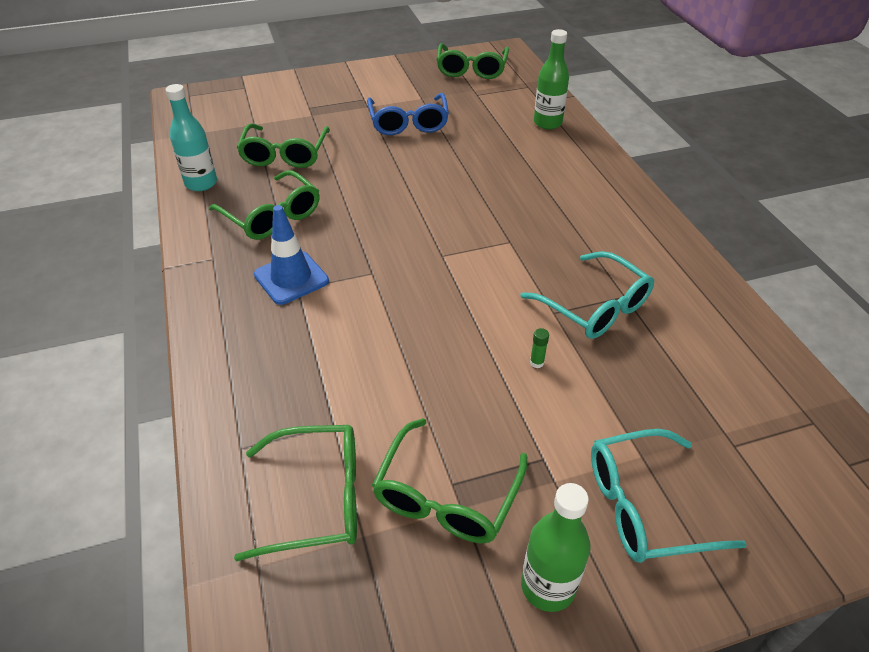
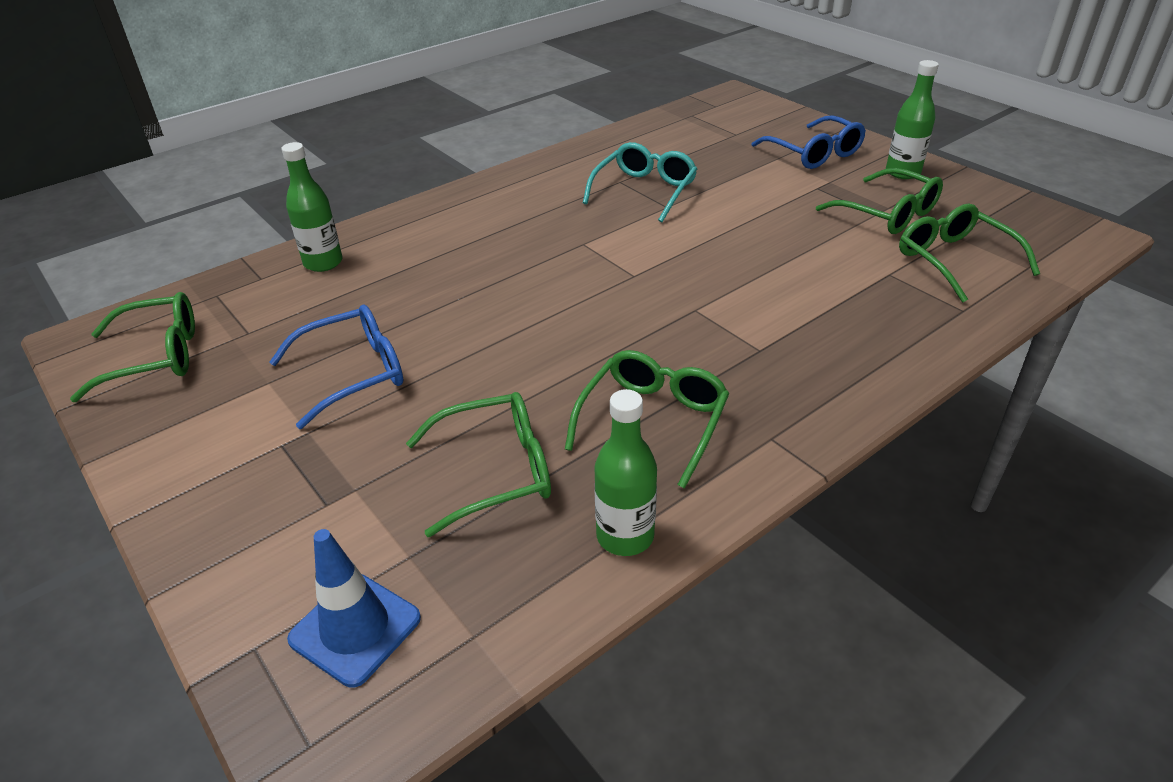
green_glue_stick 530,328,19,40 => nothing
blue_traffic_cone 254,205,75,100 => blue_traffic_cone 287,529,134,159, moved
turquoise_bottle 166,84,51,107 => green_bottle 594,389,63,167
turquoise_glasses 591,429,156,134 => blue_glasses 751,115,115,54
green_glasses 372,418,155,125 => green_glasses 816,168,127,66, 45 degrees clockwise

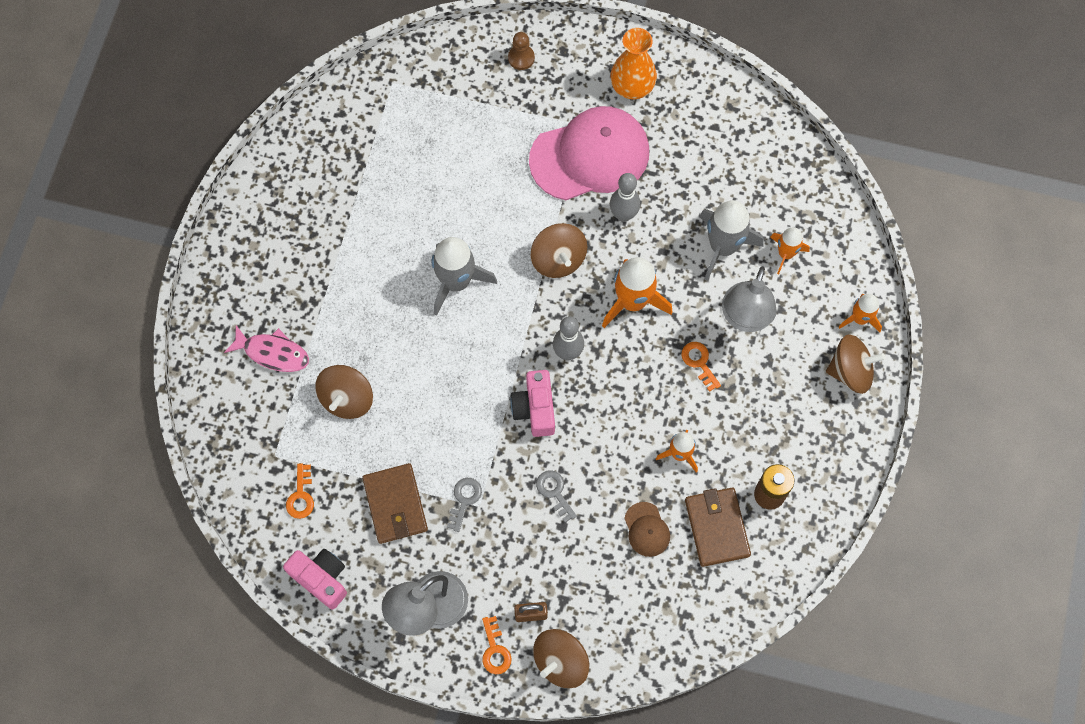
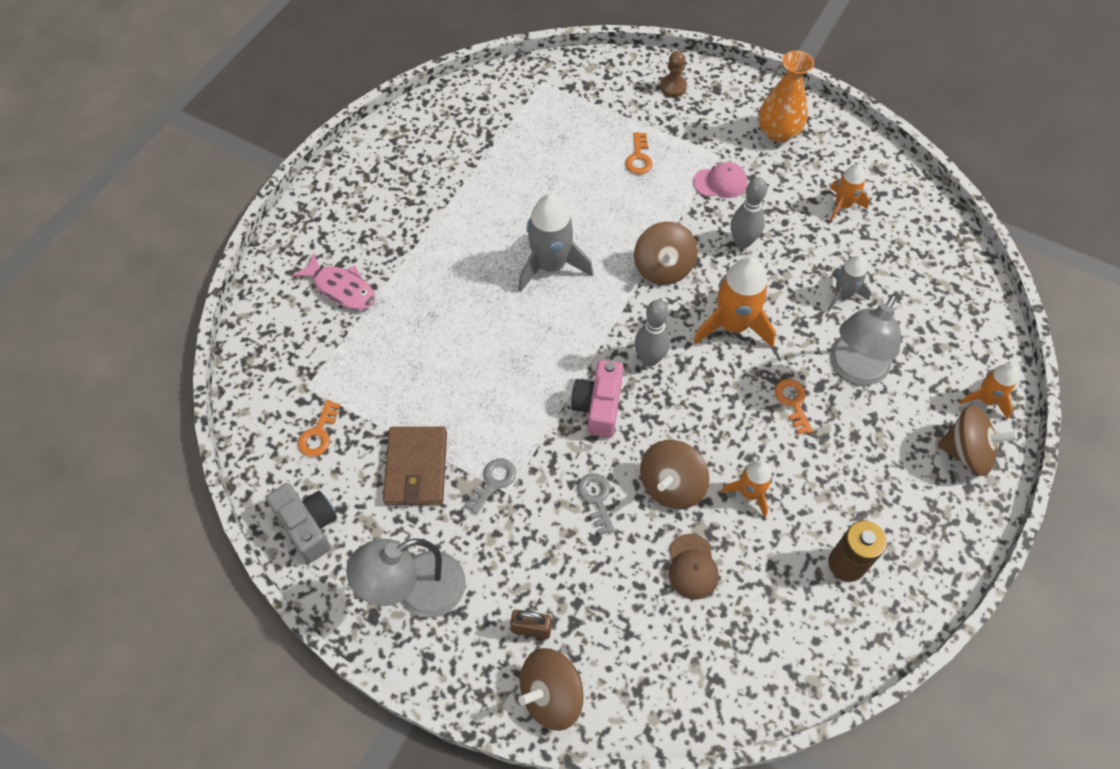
brown_wallet 685,488,66,79 => nothing
brown_spinning_top 315,365,58,54 => brown_spinning_top 640,440,70,69, moved
orange_key 482,616,30,58 => orange_key 625,132,27,42, moved
orange_rocket 770,227,40,47 => orange_rocket 830,164,39,58, moved
pink_camera 283,549,64,61 => grey_camera 266,483,71,80
pink_cap 529,106,120,94 => pink_cap 693,162,54,36, x0.42
grey_rocket 699,200,65,81 => grey_rocket 828,256,43,55, x0.58

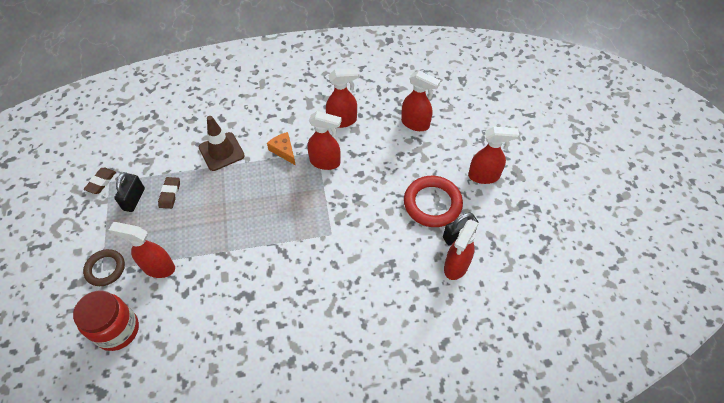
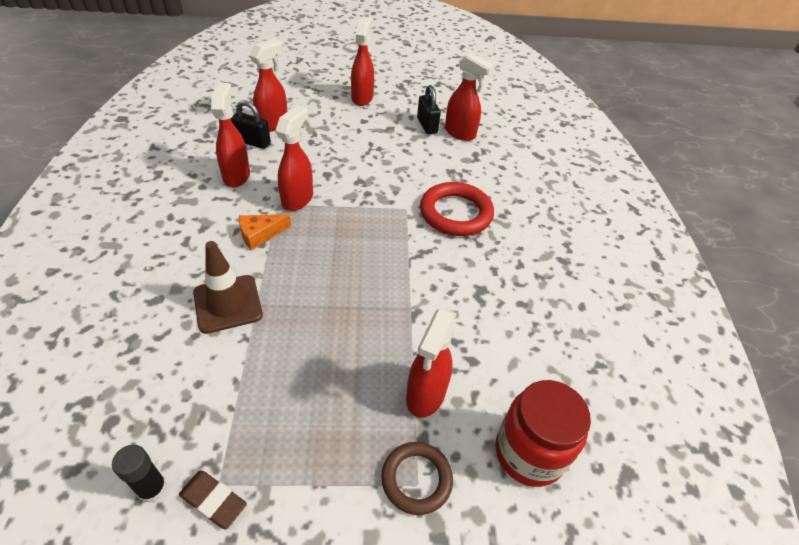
brown_eraser 158,177,22,32 => nothing
nothing => black_glue_stick 112,445,55,58
black_padlock 114,172,31,40 => black_padlock 231,100,40,49, moved
red_ring 404,176,59,51 => red_ring 420,182,74,54, moved

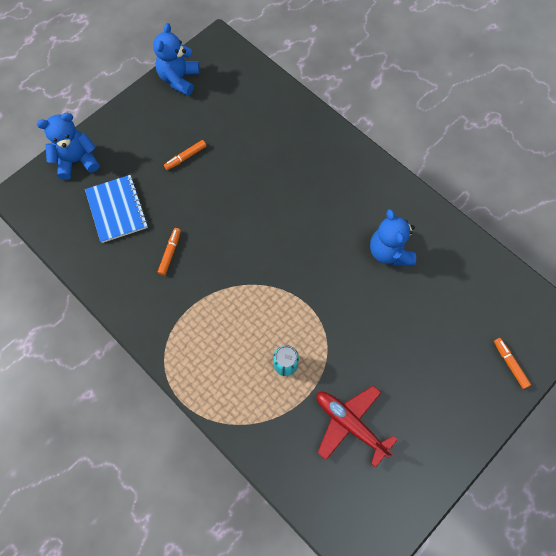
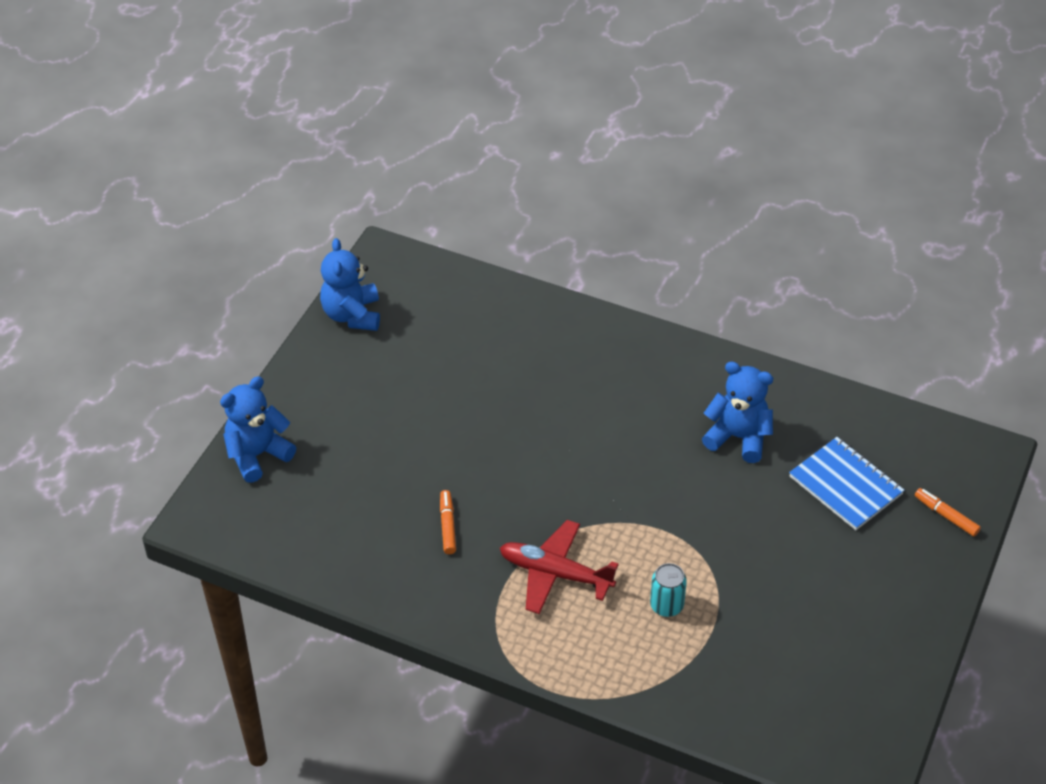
orange_marker 164,140,42,30 => nothing
blue_notebook 85,175,63,68 => blue_notebook 789,437,115,93, moved
red_plane 316,386,82,82 => red_plane 500,520,119,94, moved
blue_teddy_bear 370,209,46,57 => blue_teddy_bear 702,361,71,102, 150 degrees clockwise

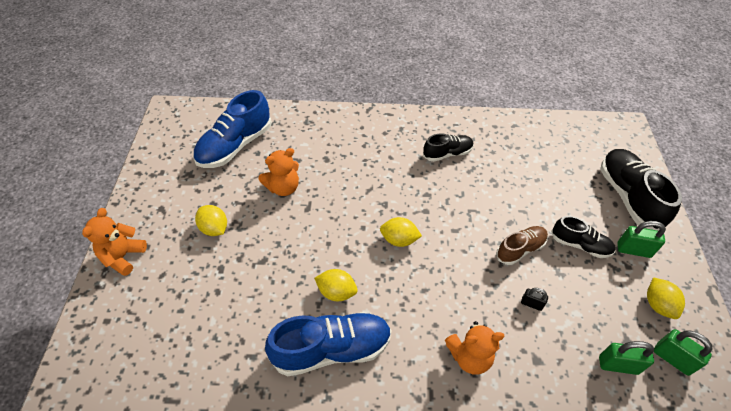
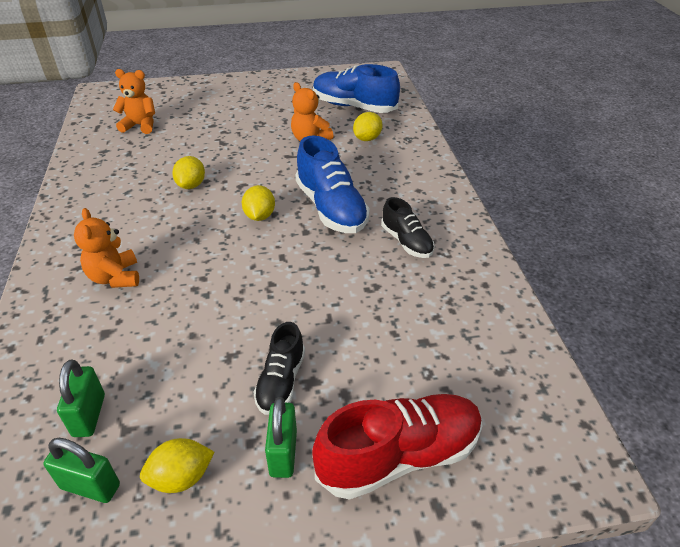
brown_shoe 496,226,52,39 => nothing
black_padlock 521,288,27,23 => nothing
orange_teddy_bear 82,208,65,68 => orange_teddy_bear 113,69,42,65, moved
yellow_lemon 195,205,32,31 => yellow_lemon 353,112,30,29, moved
blue_shoe 265,312,127,64 => blue_shoe 295,135,75,98, moved
black_shoe 601,149,81,82 => red_shoe 312,394,171,106
green_padlock 654,329,58,47 => green_padlock 43,438,77,65, 75 degrees clockwise

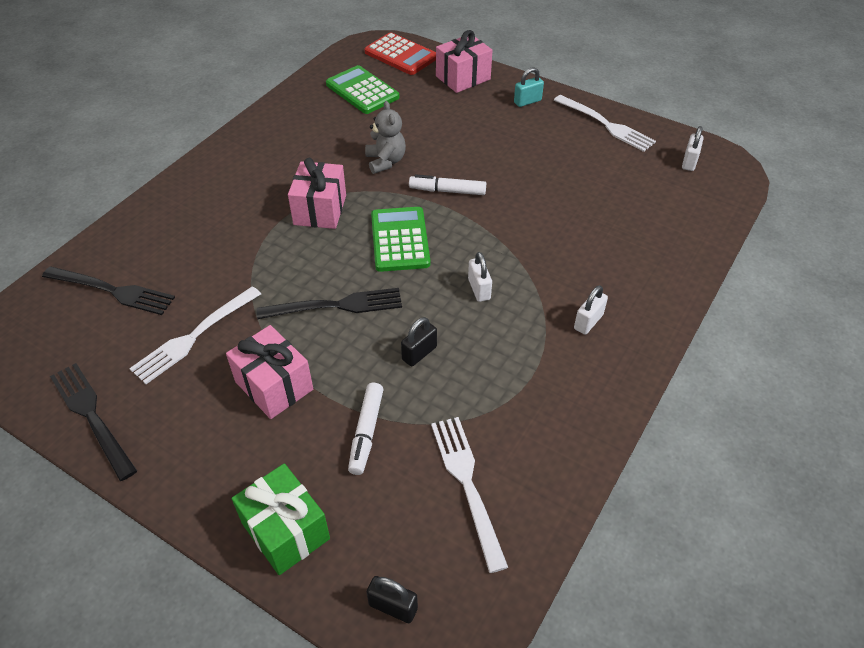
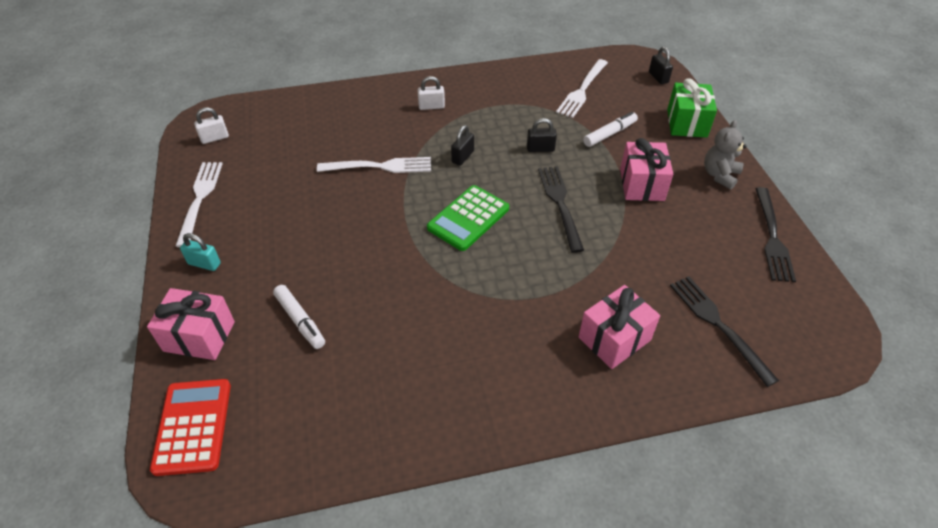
green_calculator 326,65,73,49 => nothing
white_fork 129,286,132,98 => white_fork 317,157,114,16, moved
pink_gift 288,158,58,71 => pink_gift 578,285,82,84, moved
grey_teddy_bear 365,101,41,73 => grey_teddy_bear 704,120,42,69, moved
white_marker 409,175,77,20 => white_marker 273,285,52,64, moved
white_padlock 468,252,24,50 => black_padlock 451,125,23,41
black_fork 257,288,145,31 => black_fork 538,166,46,87, 45 degrees clockwise

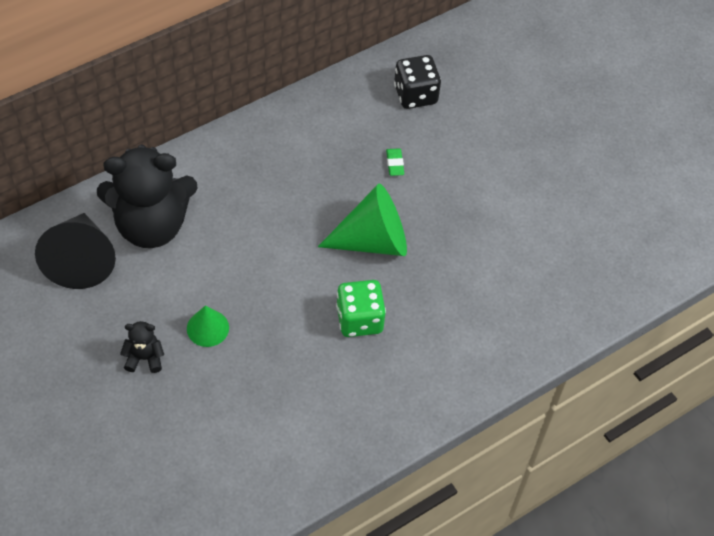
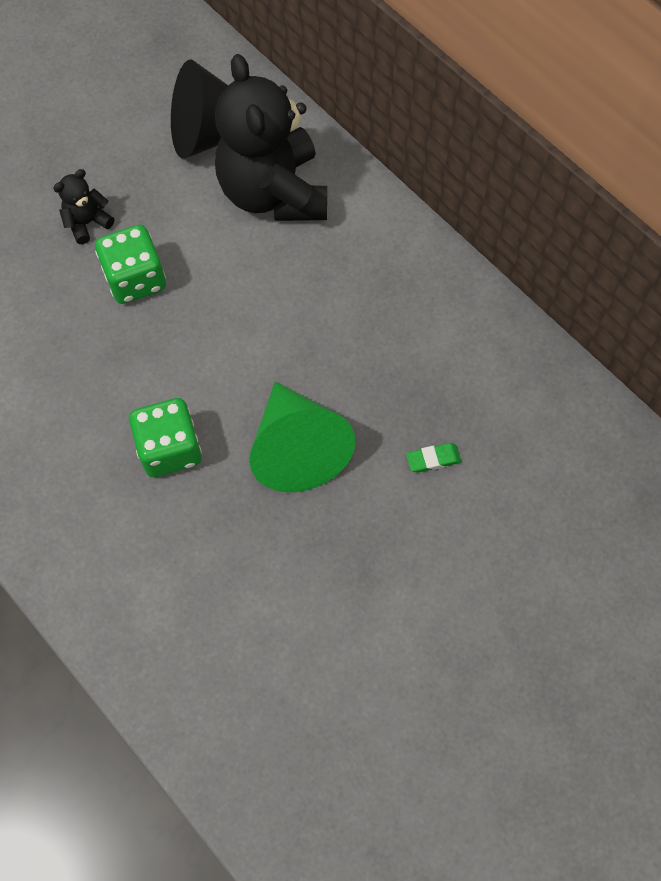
black_dice 394,55,47,54 => nothing
green_cone 187,306,42,41 => green_dice 95,225,71,79
black_teddy_bear 120,321,44,52 => black_teddy_bear 53,169,61,75, 120 degrees counterclockwise

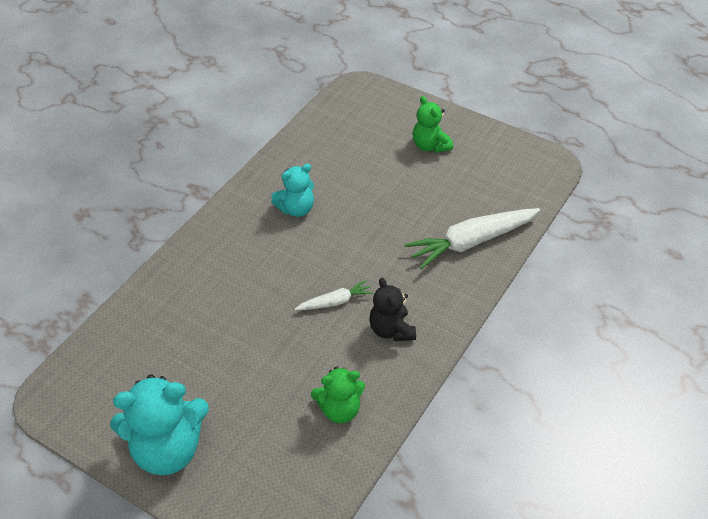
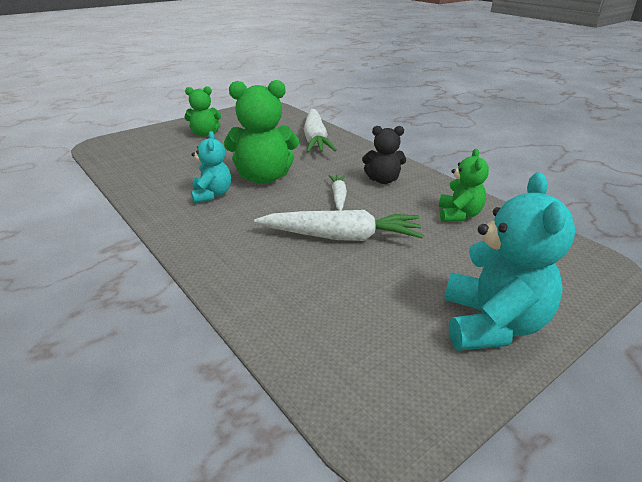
nothing => green_teddy_bear 224,80,75,104
nothing => white_carrot 254,210,170,31

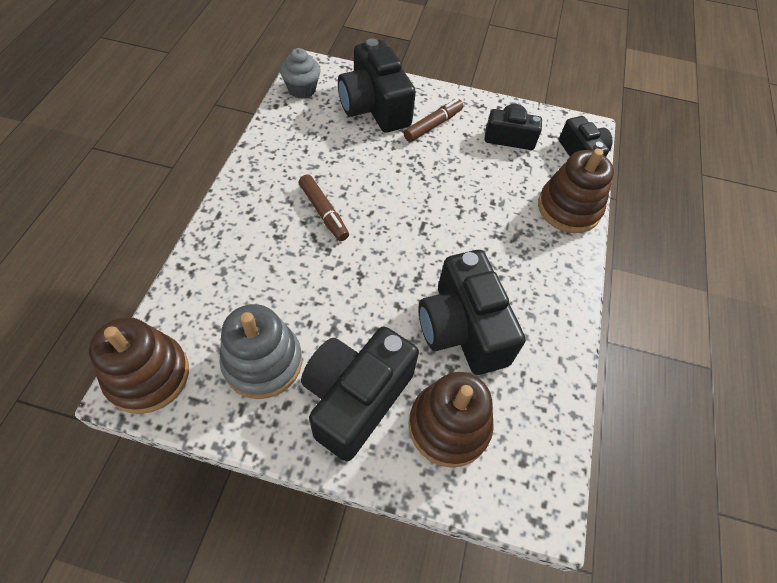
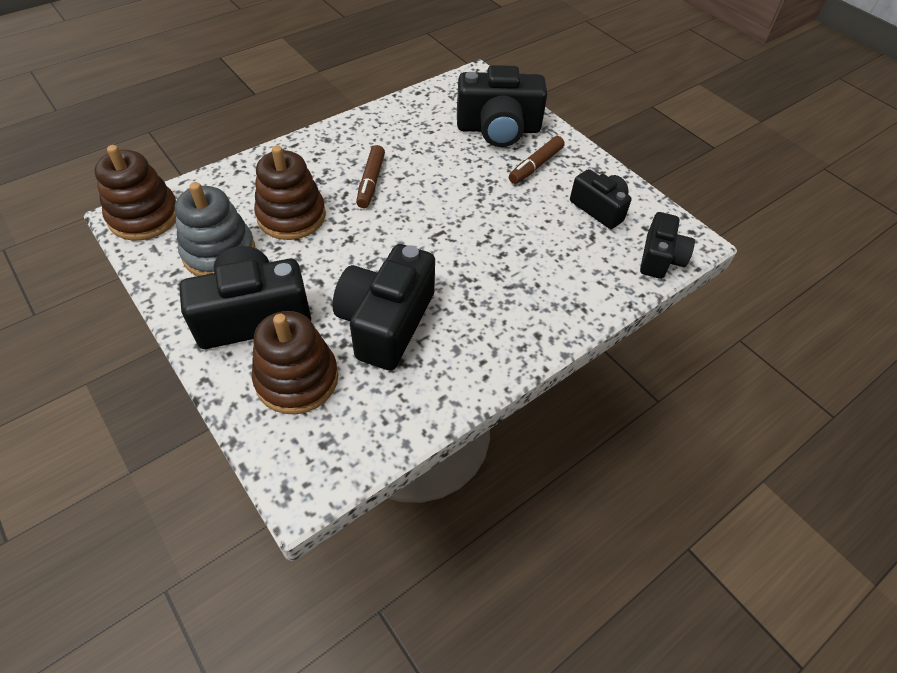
grey_cupcake 280,48,41,51 => nothing
brown_stacking_toy 538,149,76,84 => brown_stacking_toy 254,145,72,95, moved
black_camera 338,38,78,95 => black_camera 457,65,90,82, 105 degrees counterclockwise
brown_marker 403,99,60,43 => brown_marker 509,136,56,48, 135 degrees clockwise

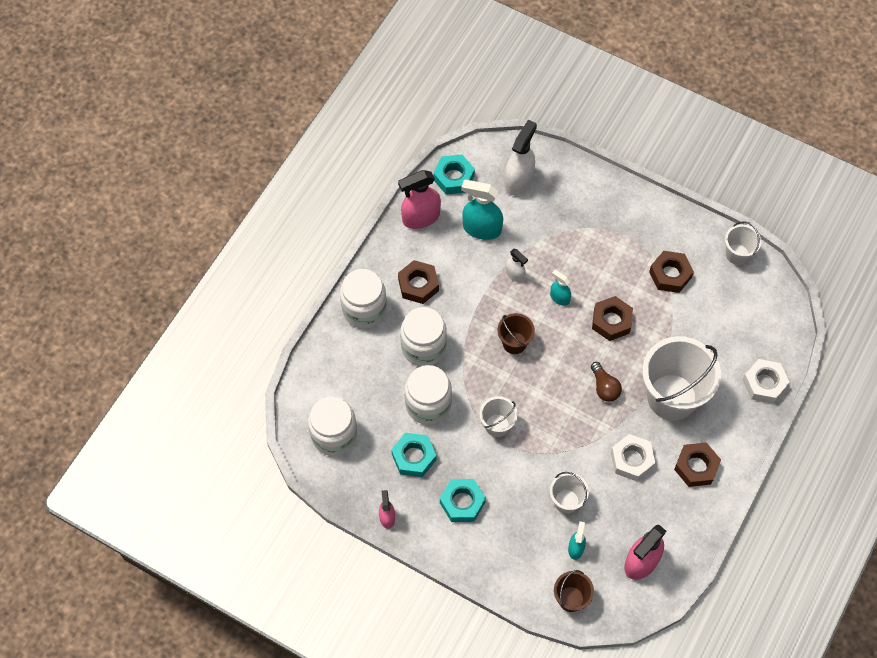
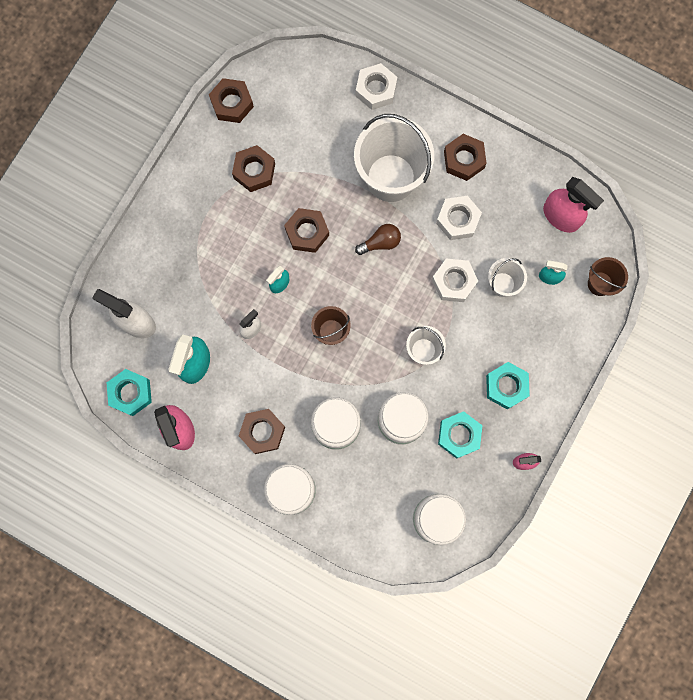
nothing => white_nut 432,258,46,44
white_bucket 725,221,36,44 => brown_nut 209,78,45,45

